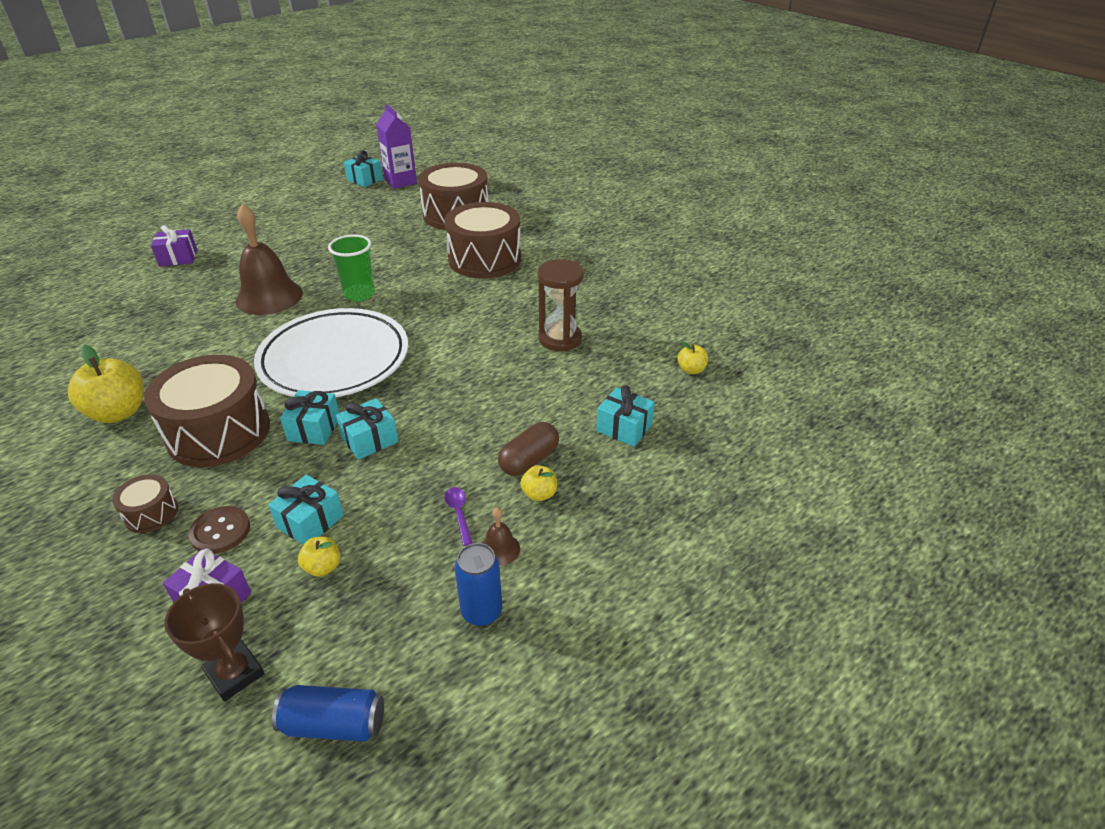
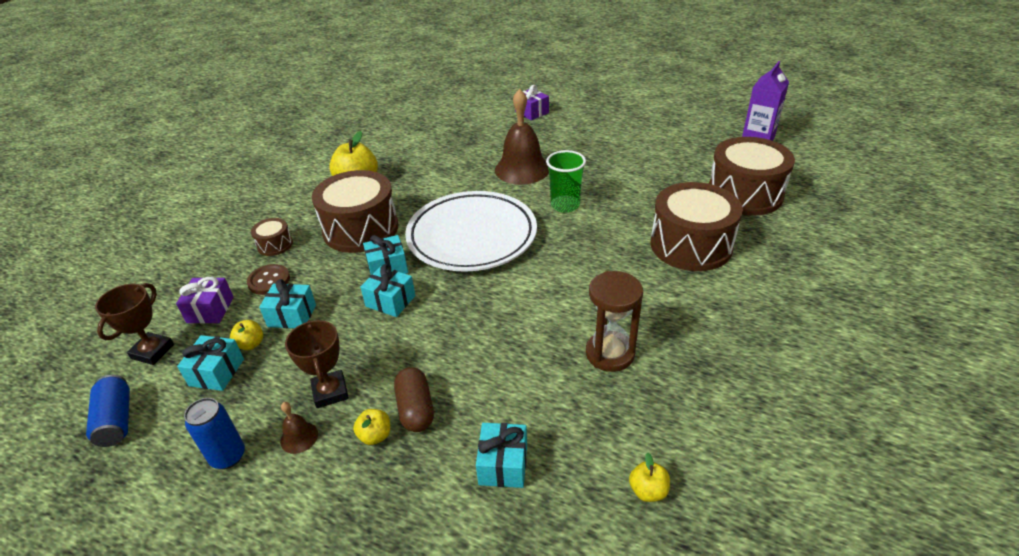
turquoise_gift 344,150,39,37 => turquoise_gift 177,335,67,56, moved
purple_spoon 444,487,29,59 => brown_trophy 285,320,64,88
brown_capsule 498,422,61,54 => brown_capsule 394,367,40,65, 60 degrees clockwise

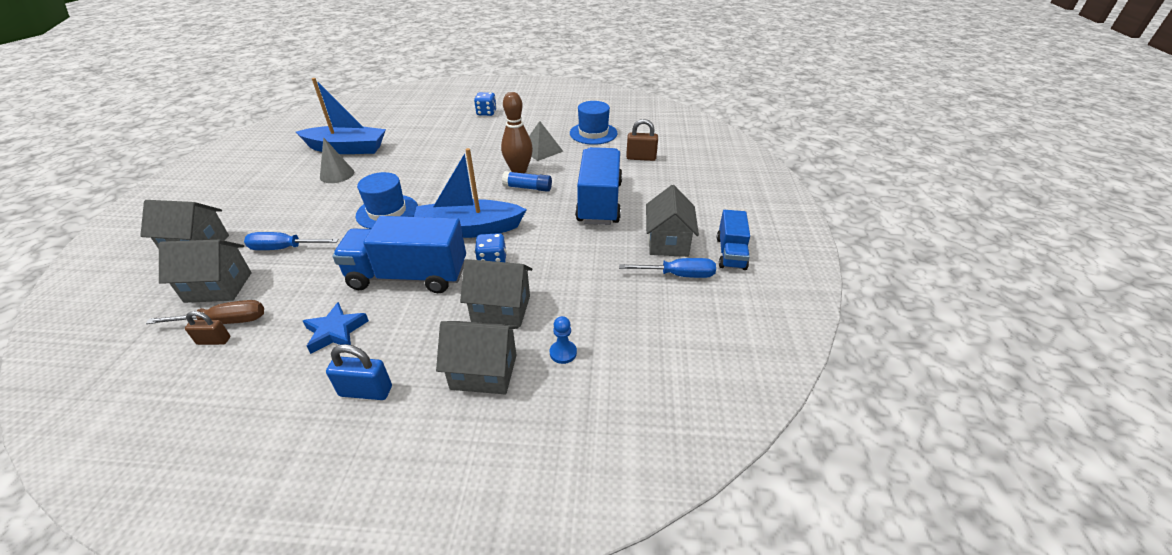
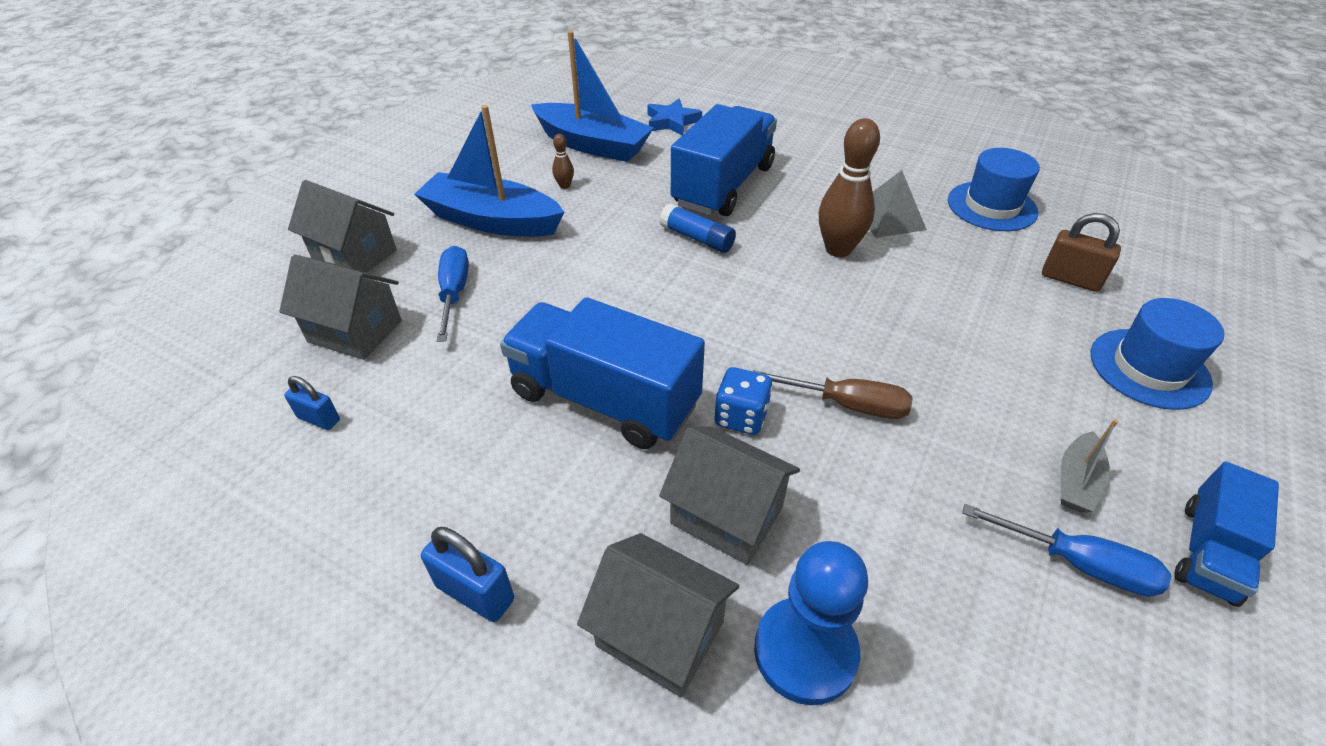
blue_dice 474,92,23,24 => nothing
brown_screwdriver 146,300,118,24 => brown_screwdriver 753,370,160,49, moved
blue_star 303,302,66,52 => blue_star 647,99,55,36, moved
blue_hat 356,172,62,57 => blue_hat 1091,298,134,112, moved
blue_boat 414,148,113,90 => blue_boat 414,105,151,132, moved
blue_glue_stick 502,171,50,21 => blue_glue_stick 660,203,76,50, moved
blue_truck 575,147,47,78 => blue_truck 671,104,106,112, moved
grey_cone 320,137,34,46 => brown_bowling_pin 552,134,22,55
grey_house 646,185,53,72 => grey_boat 1061,419,57,93
brown_padlock 185,311,45,34 => blue_padlock 284,376,56,54
blue_screwdriver 244,232,95,18 => blue_screwdriver 437,246,32,96, 60 degrees clockwise
blue_pawn 550,316,27,48 => blue_pawn 754,541,114,164, x2.03

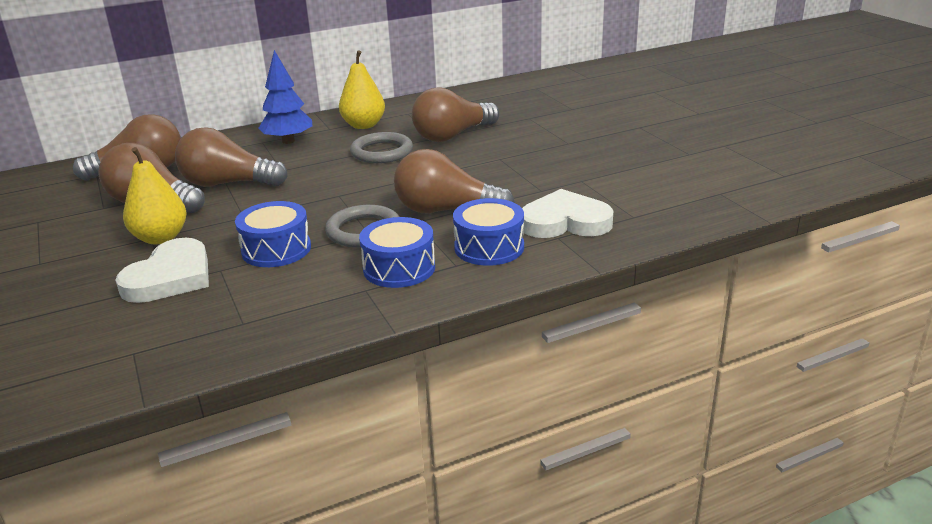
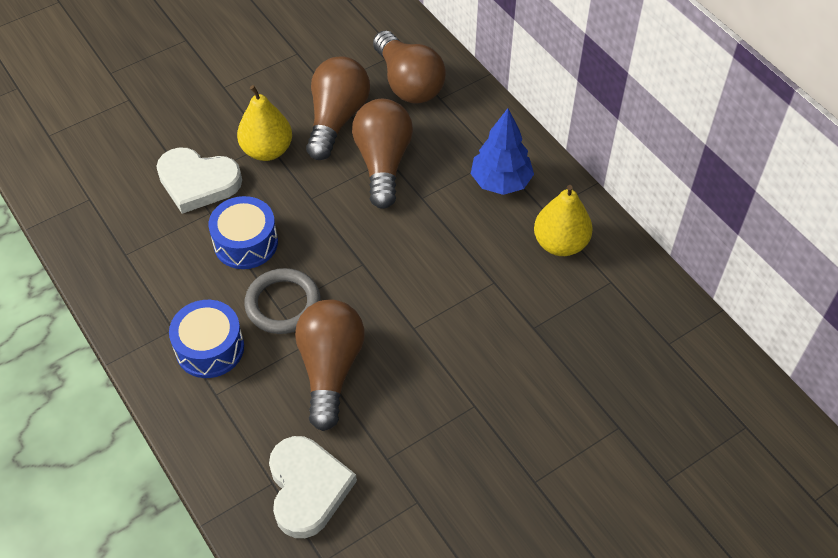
grey_ring 350,132,63,31 => nothing
brown_light_bulb 412,87,87,55 => nothing
blue_drum 453,198,71,68 => nothing

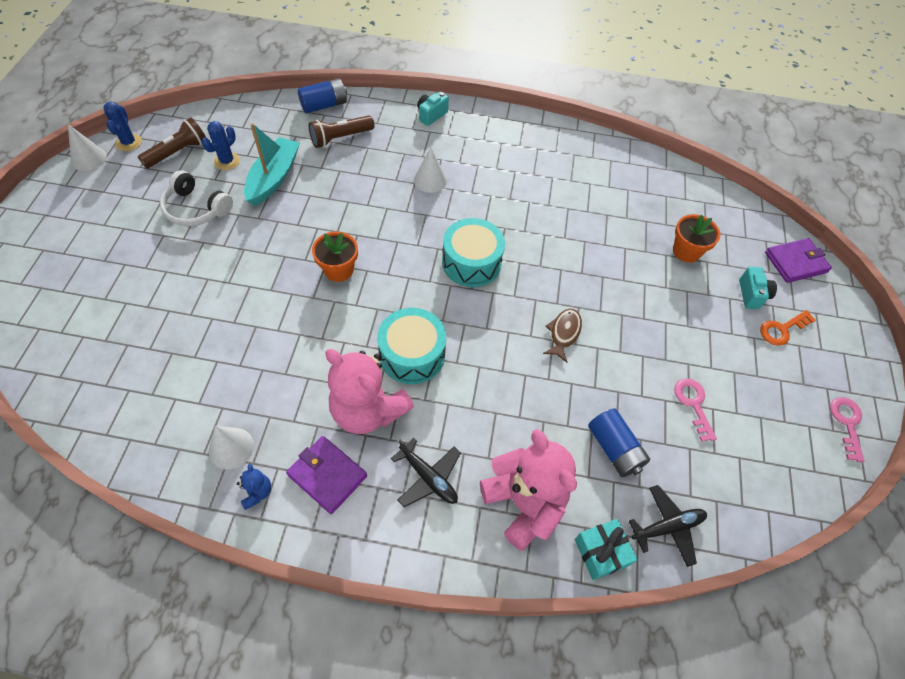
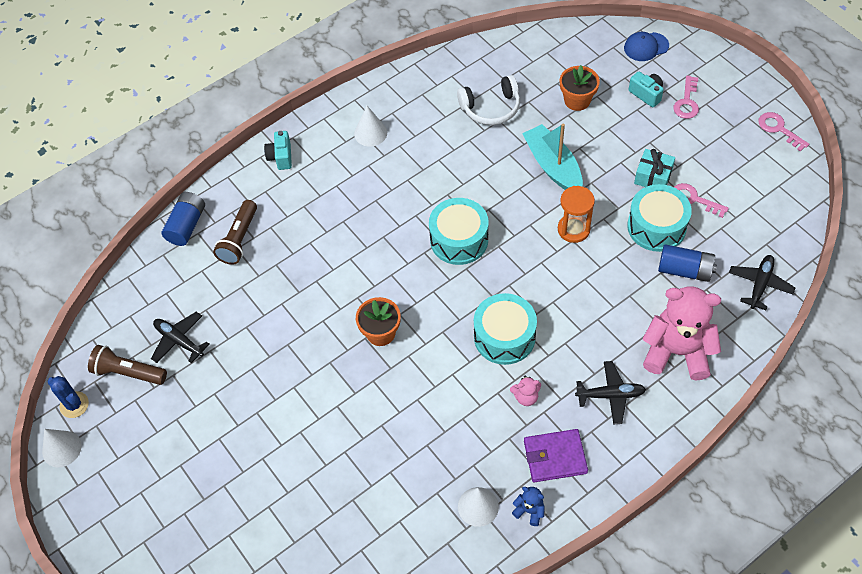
nothing => turquoise_drum 627,184,65,68
white_headphones 160,170,73,56 => white_headphones 457,75,63,50, moved
turquoise_boat 244,123,56,83 => turquoise_boat 522,124,61,66, moved
white_cone 414,147,33,46 => white_cone 354,106,33,40, moved
turquoise_gift 575,519,63,61 => turquoise_gift 634,149,41,38, moved
blue_cactus 202,121,38,49 => black_plane 151,312,59,51
brown_fish 543,309,39,53 => orange_hourglass 558,186,37,57
purple_wallet 765,238,67,45 => blue_cap 624,32,45,29
orange_key 760,310,56,36 => pink_key 673,76,26,43
brown_flashlight 138,117,68,52 => brown_flashlight 88,345,79,40, 75 degrees counterclockwise
pink_teddy_bear 325,349,89,85 => pink_teddy_bear 510,375,31,31, x0.41

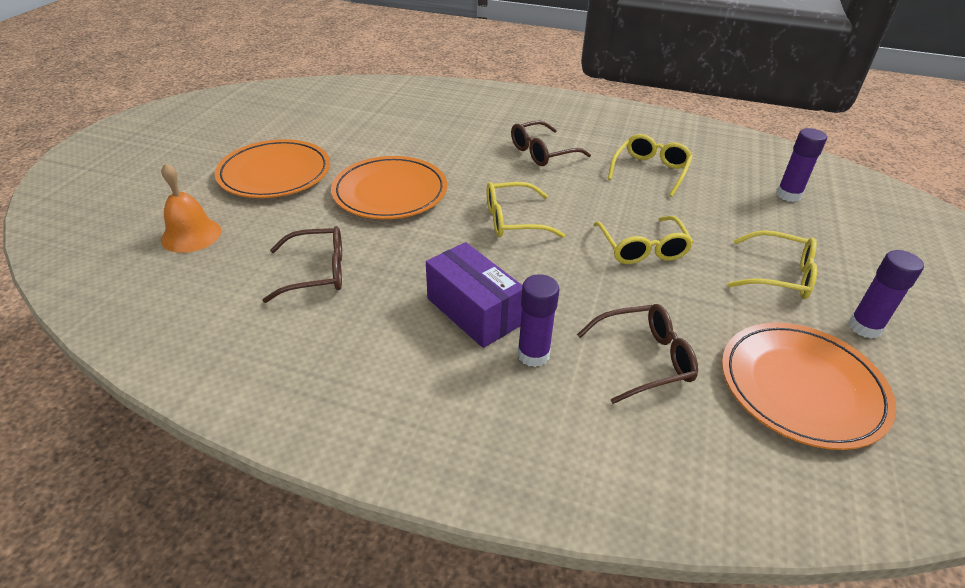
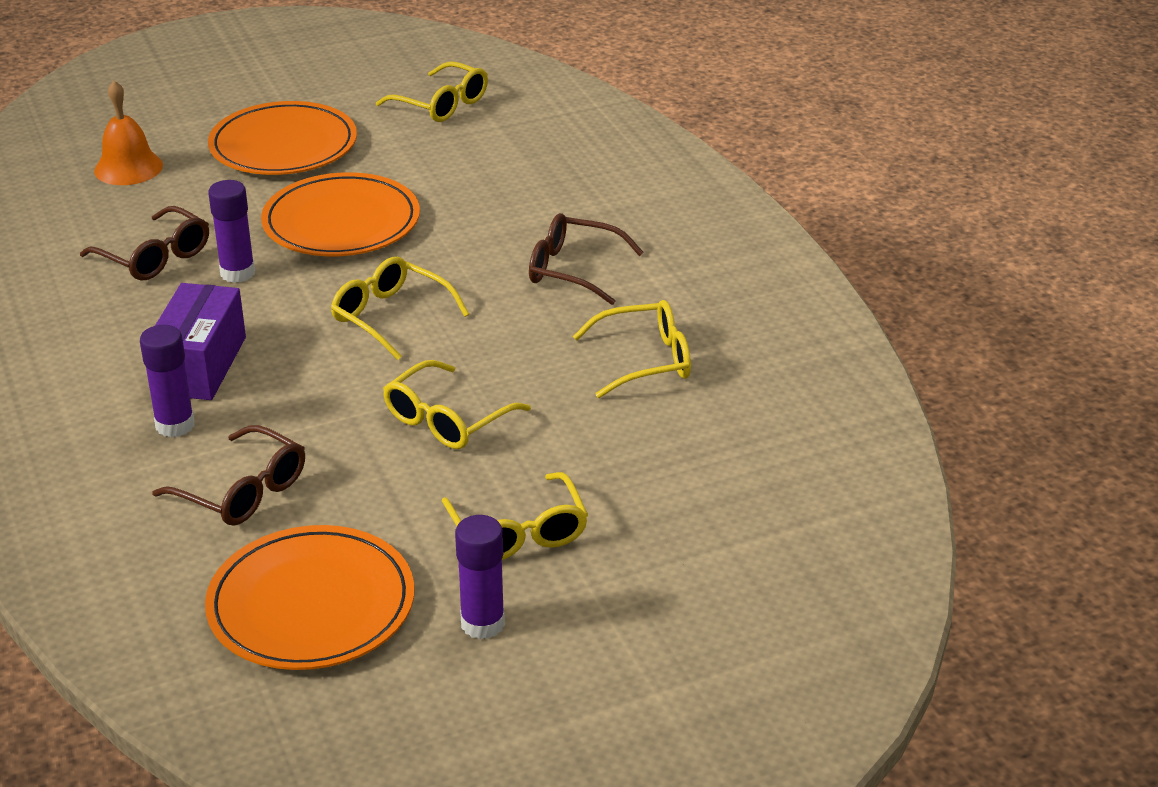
nothing => yellow_glasses 376,61,112,61
purple_glue_stick 776,128,51,74 => purple_glue_stick 208,180,47,103, moved

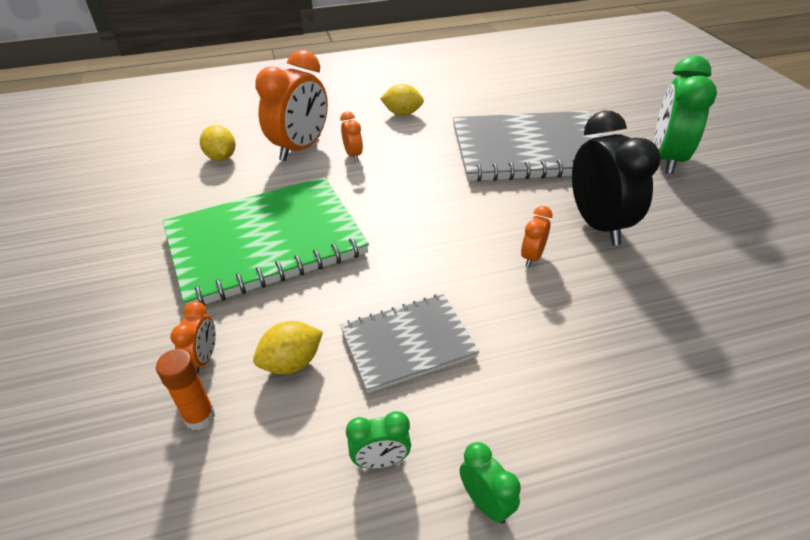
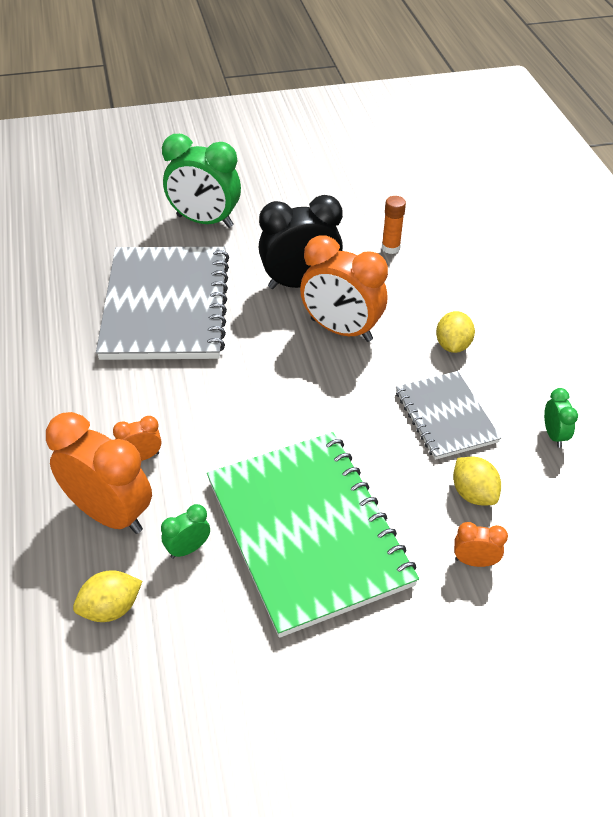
orange_glue_stick 156,349,59,81 => orange_glue_stick 382,196,24,58, moved
yellow_lemon 380,84,44,32 => yellow_lemon 436,311,39,42, moved
green_clock 460,442,61,82 => green_clock 161,504,49,55, moved
orange_clock 521,206,32,61 => orange_clock 300,235,88,107, x2.19

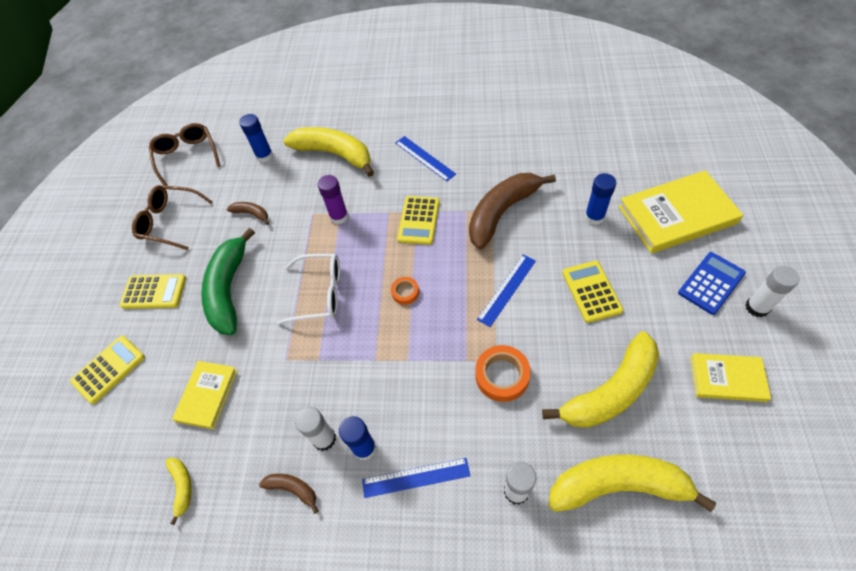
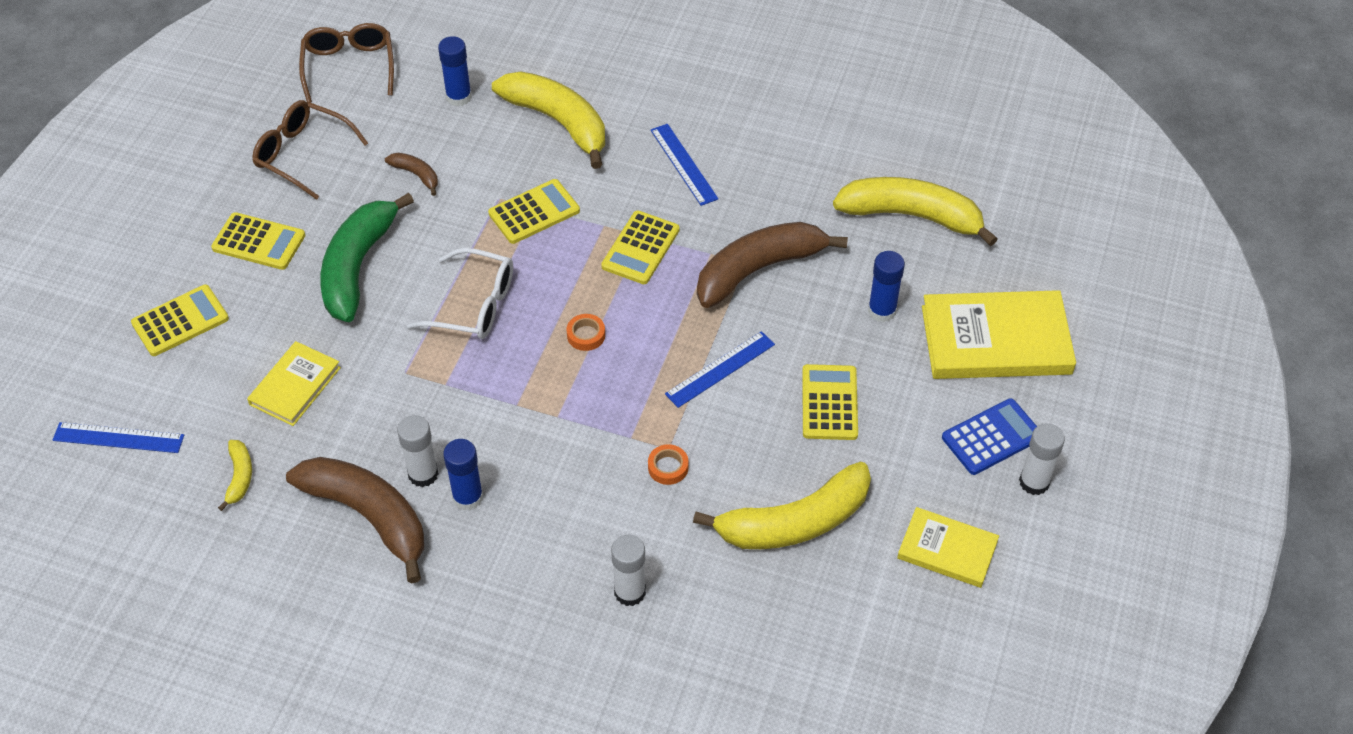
blue_ruler 362,458,108,40 => blue_ruler 53,422,131,31, moved
yellow_banana 548,454,168,58 => yellow_banana 833,177,165,69, moved
purple_glue_stick 318,175,30,49 => yellow_calculator 488,179,92,65
brown_banana 259,474,59,40 => brown_banana 286,457,138,126, x2.23
orange_tape 475,345,56,57 => orange_tape 648,444,41,41, x0.57

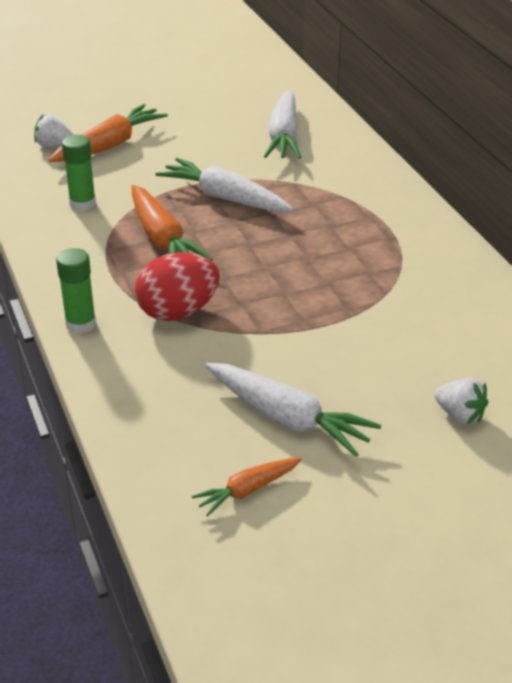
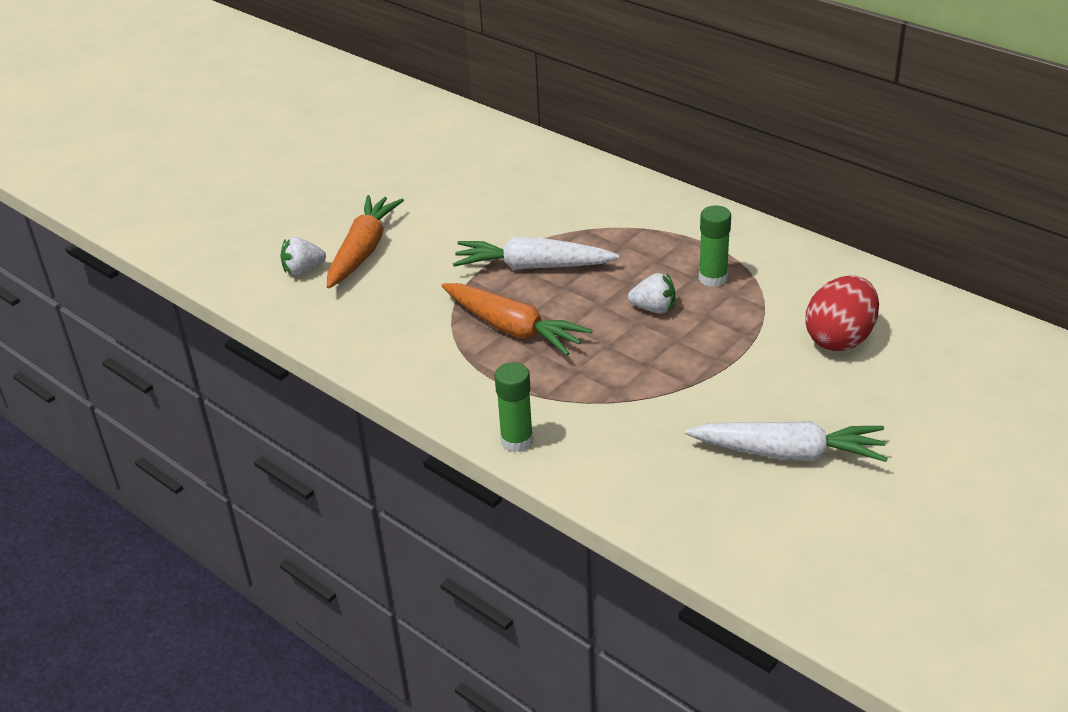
orange_carrot 191,458,111,59 => nothing
white_carrot 264,90,37,69 => nothing
green_glue_stick 62,135,34,76 => green_glue_stick 699,205,32,82, moved
red_egg 135,252,85,69 => red_egg 806,275,73,76, moved
white_strawberry 434,378,54,46 => white_strawberry 628,273,47,41, moved

